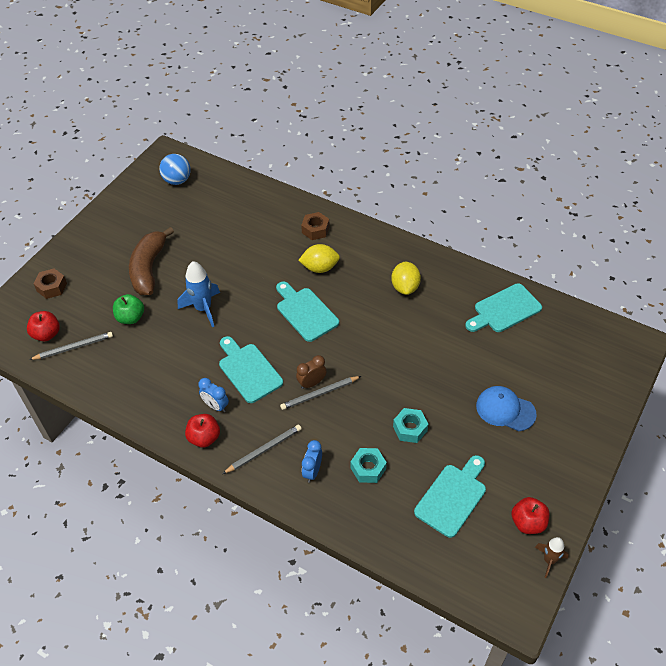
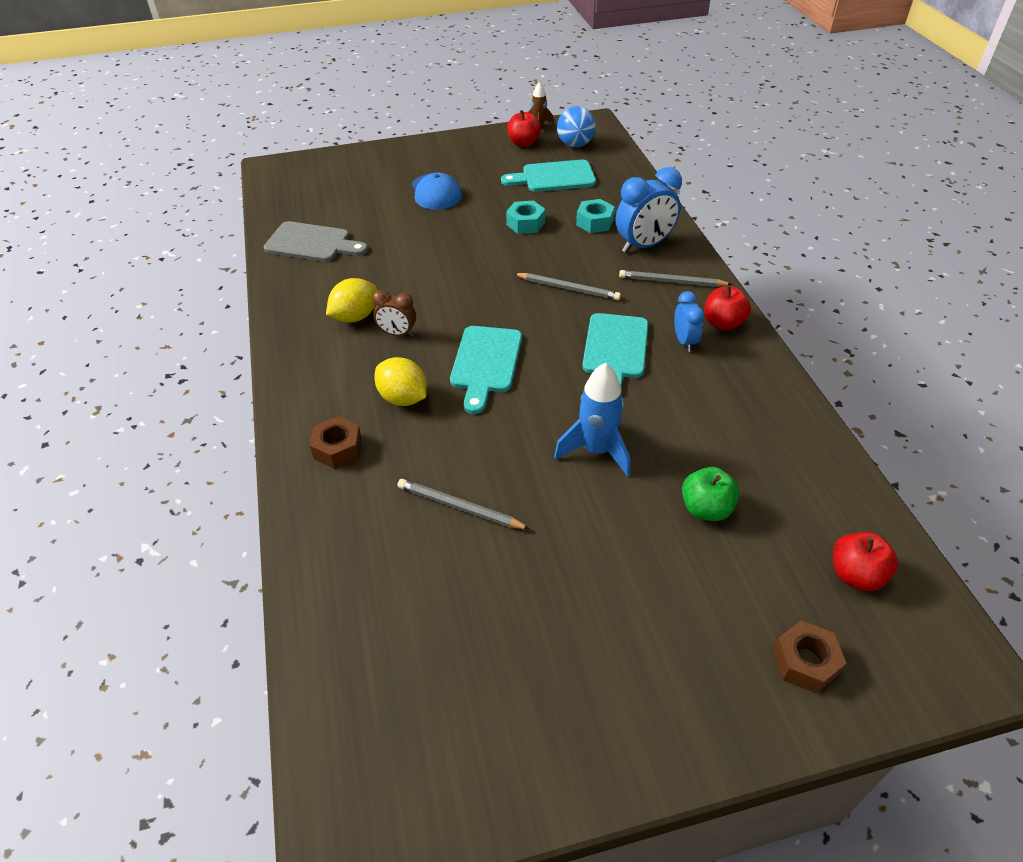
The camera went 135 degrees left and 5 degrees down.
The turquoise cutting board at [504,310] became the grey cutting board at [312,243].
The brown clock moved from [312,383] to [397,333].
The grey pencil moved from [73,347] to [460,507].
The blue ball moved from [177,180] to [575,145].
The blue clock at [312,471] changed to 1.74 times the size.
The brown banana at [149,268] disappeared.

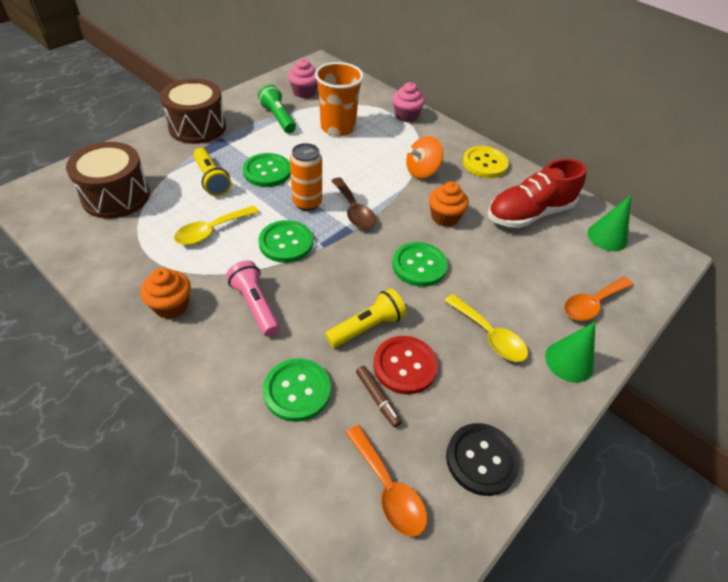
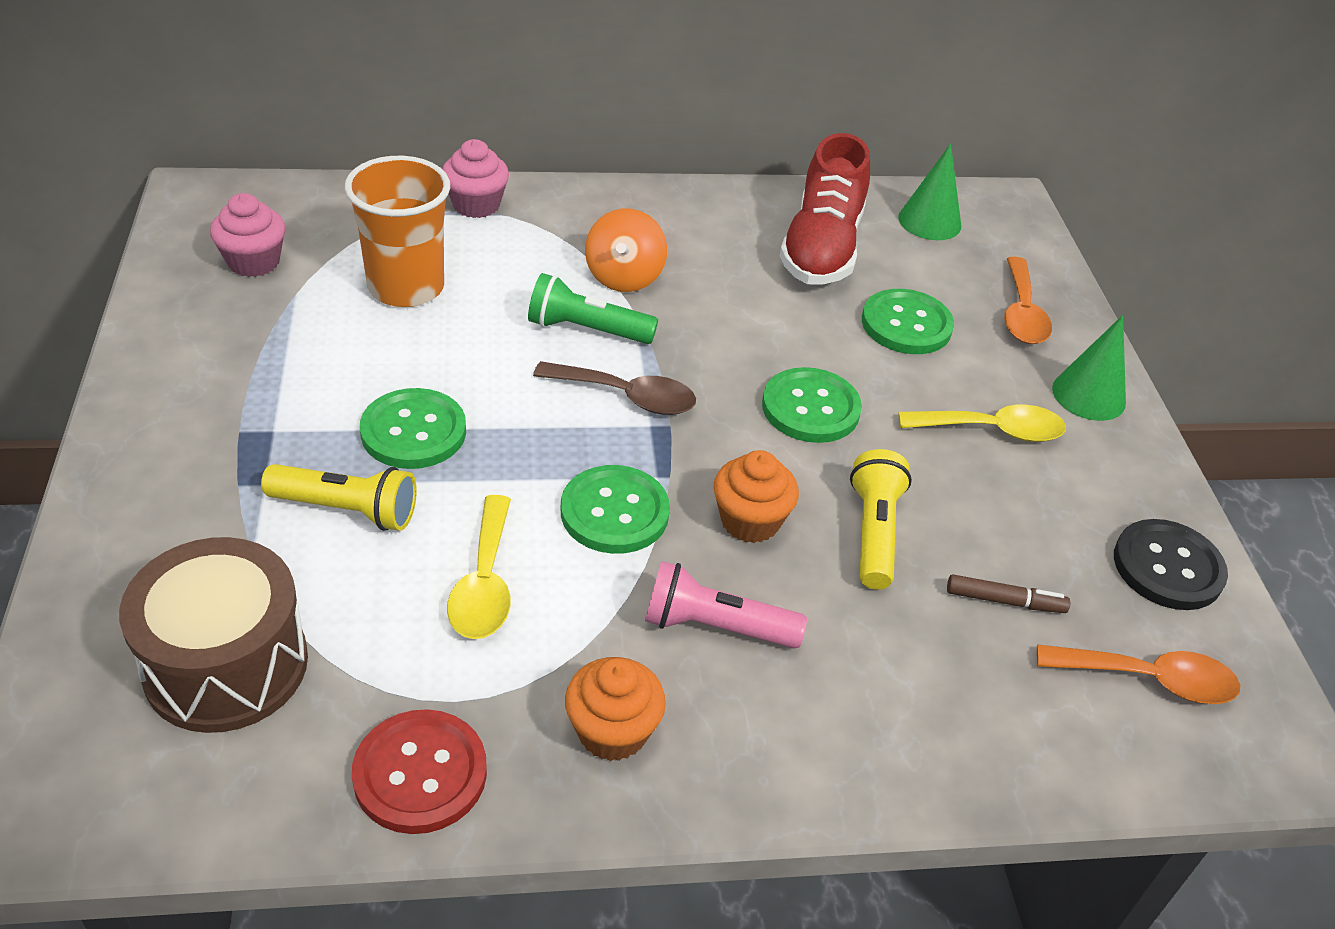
The camera went 50 degrees left and 5 degrees down.
The red button moved from [405,366] to [420,773].
The green flashlight moved from [278,118] to [586,330].
The orange cupcake moved from [444,217] to [750,521].
The green button moved from [297,391] to [906,324].
The brown drum at [197,127] disappeared.
The orange can at [307,203] disappeared.
The yellow button at [485,163] disappeared.

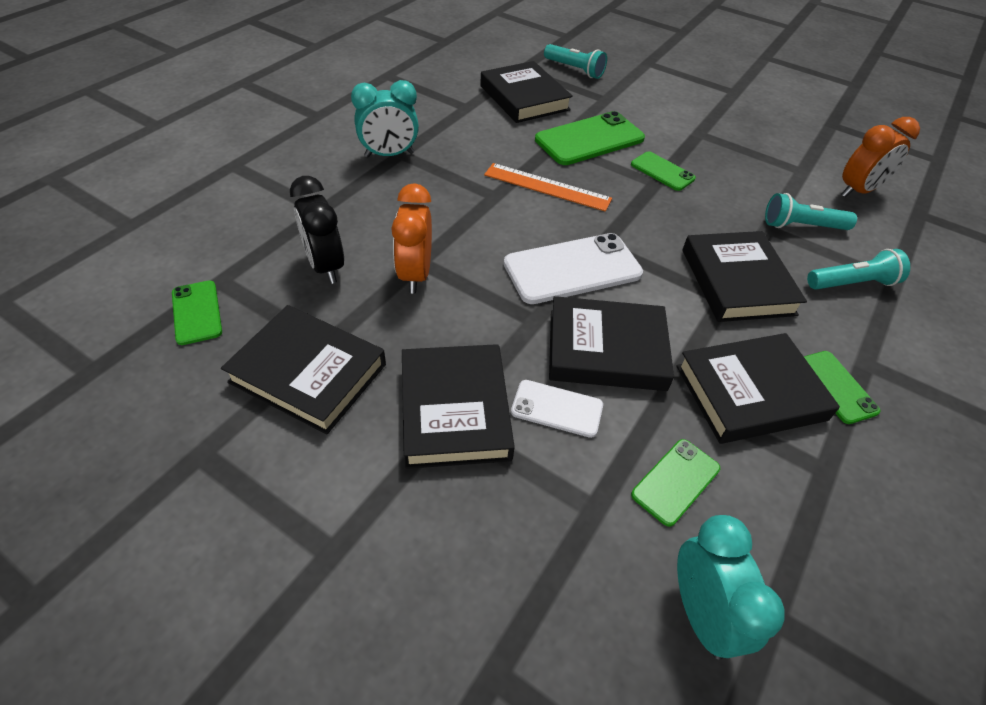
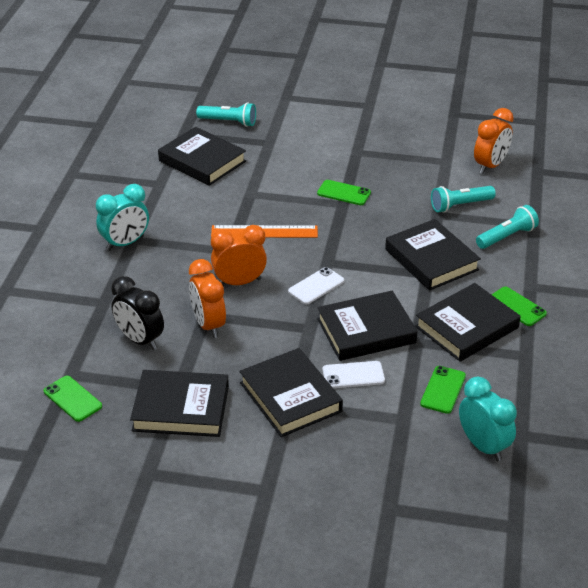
The camera went 20 degrees left and 10 degrees down.
The orange clock at [239,282] appeared.
The white phone at [572,269] changed to 0.56 times the size.
The green phone at [589,139] disappeared.

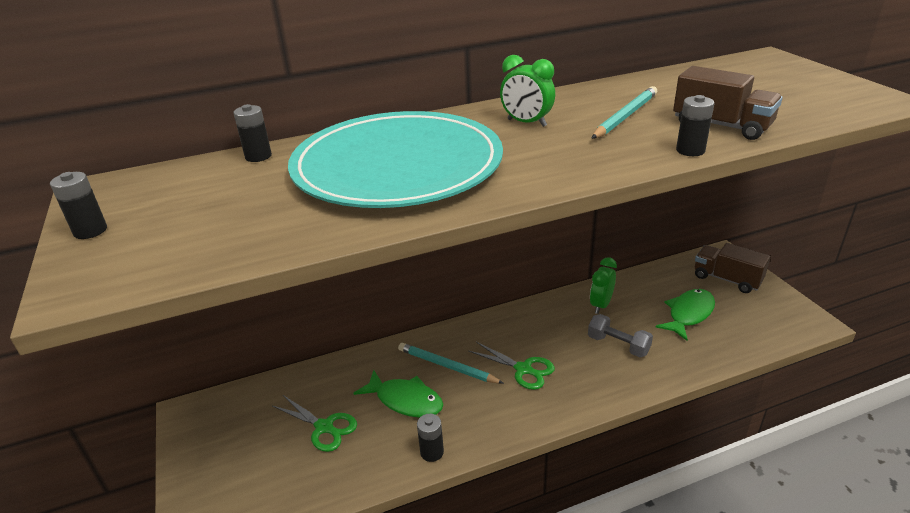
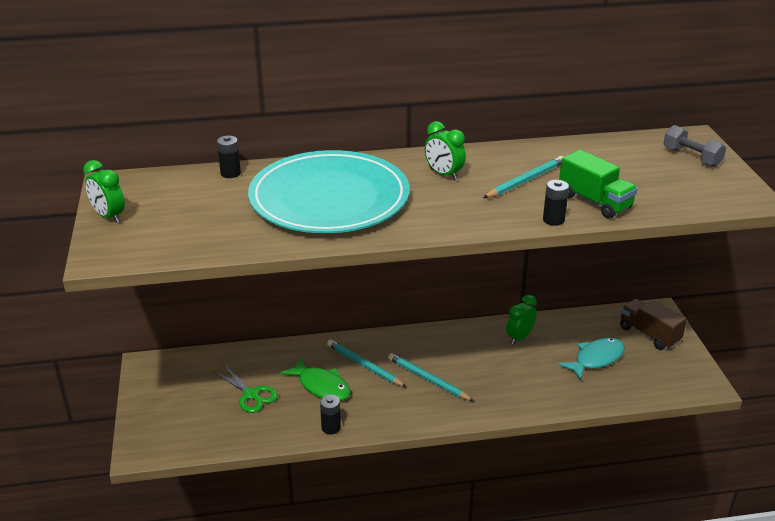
The camera went 10 degrees right and 0 degrees up.
The black battery at [90,231] was replaced by the green clock at [109,216].
The green scissors at [523,369] was replaced by the turquoise pencil at [428,379].
The green fish at [688,314] became the turquoise fish at [596,359].
The brown truck at [721,126] became the green truck at [594,202].
The grey dumbbell moved from [618,345] to [691,157].

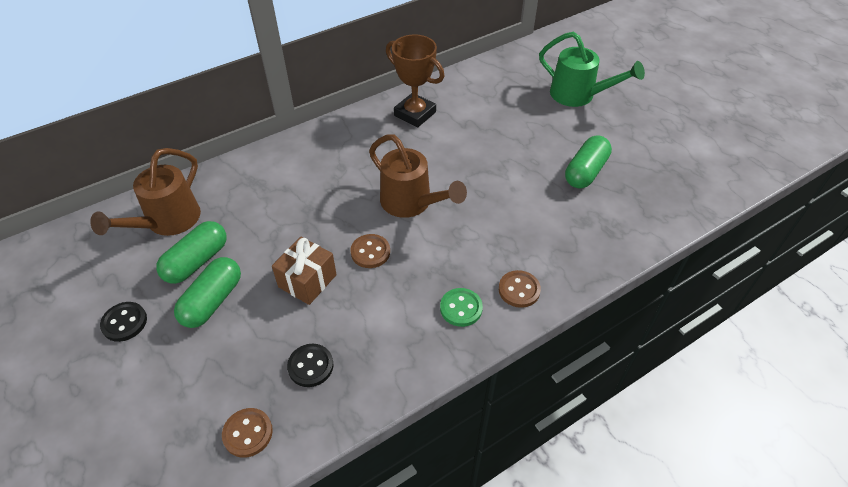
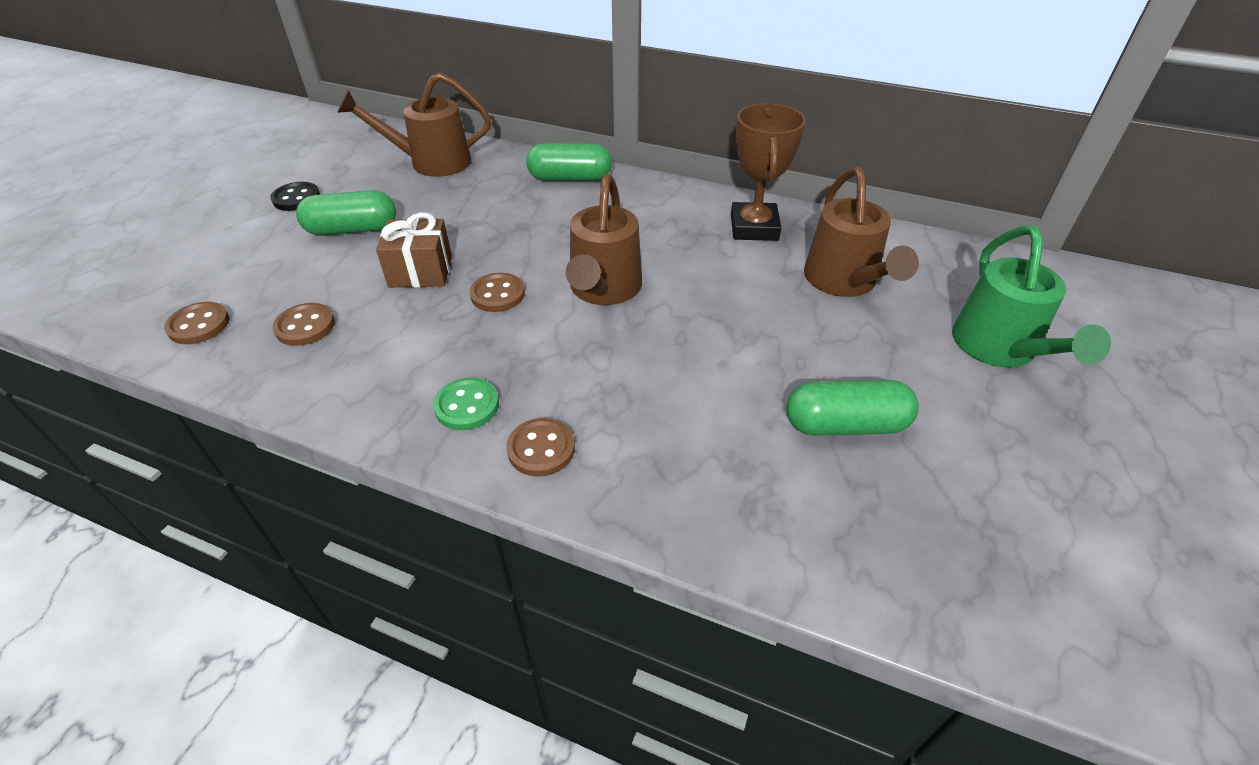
The camera went 55 degrees right and 5 degrees down.
The black button at [310,366] became the brown button at [305,326].
The green capsule moved from [196,261] to [570,178].
The brown watering can at [844,282] appeared.

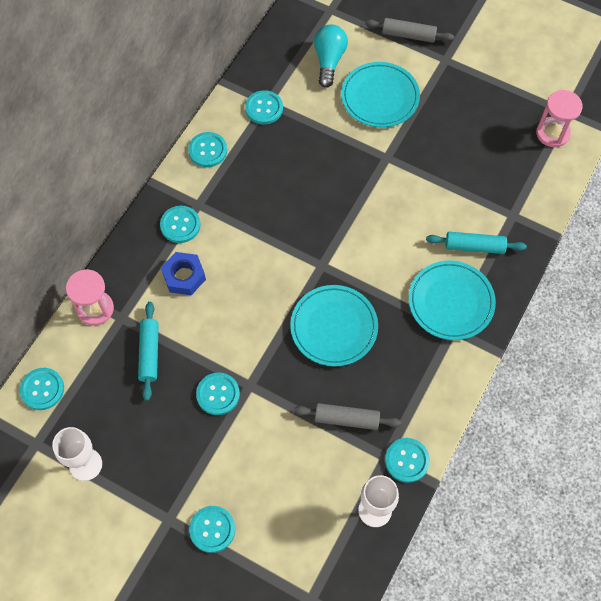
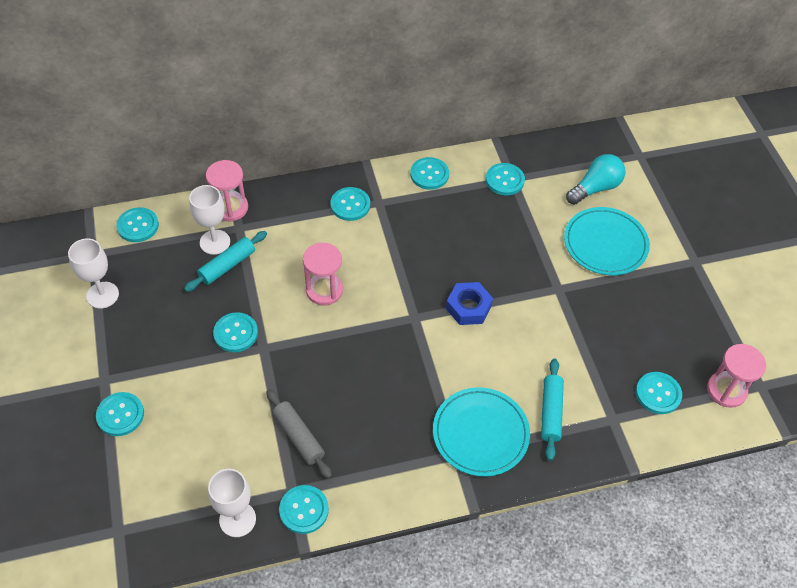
The camera went 45 degrees right and 10 degrees down.
The white goblet at [215,242] appeared.
The pink hourglass at [324,290] appeared.
The blue nut moved from [184,276] to [468,307].
The turquoise rolling pin at [474,246] turned 45 degrees clockwise.
The turquoise button at [658,394] appeared.
The turquoise plate at [334,327] disappeared.
The grey rolling pin at [408,35] disappeared.

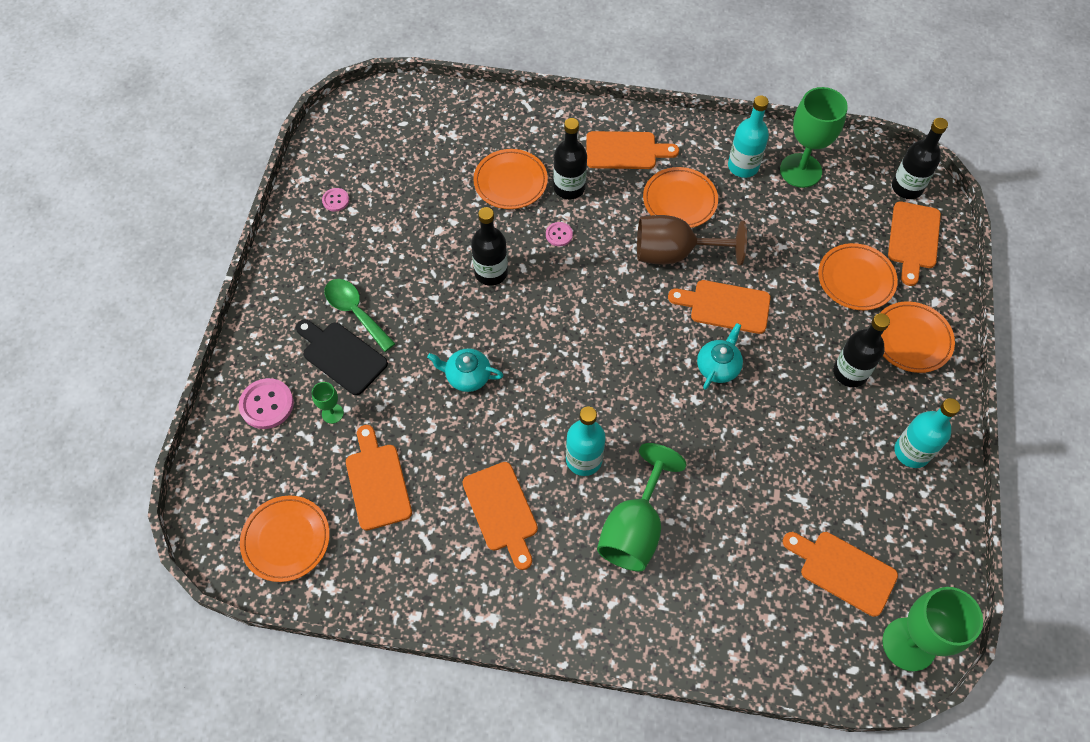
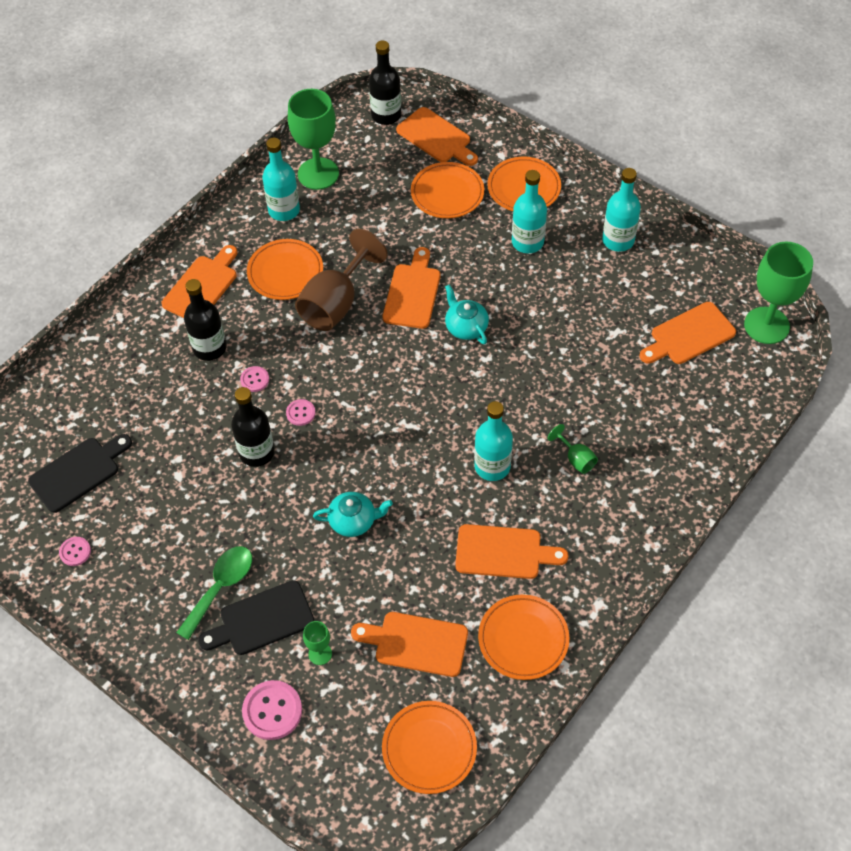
The camera went 60 degrees left and 5 degrees down.
The black cutting board at [78,472] appeared.
The green spoon at [355,312] turned 135 degrees clockwise.
The pink button at [300,413] appeared.
The turquoise teapot at [467,376] turned 135 degrees counterclockwise.
The orange cutting board at [725,306] turned 150 degrees clockwise.
The orange plate moved from [510,182] to [523,639].
The black bottle at [850,372] became the turquoise bottle at [527,242].
The green goblet at [634,528] changed to 0.46 times the size.

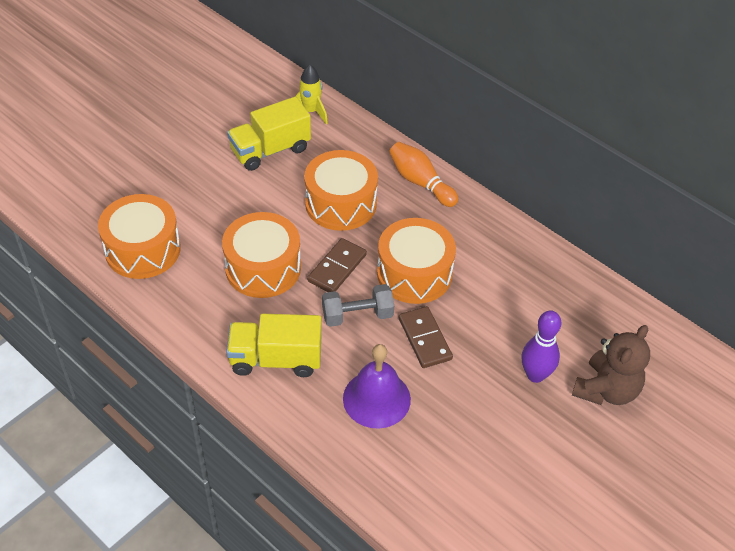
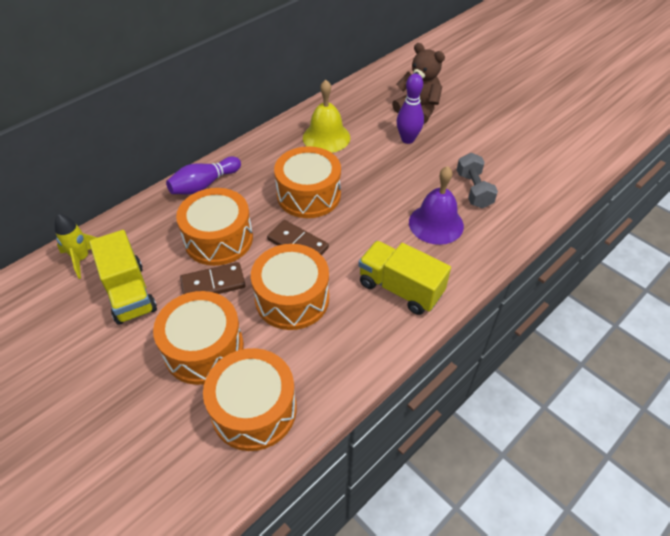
The camera went 85 degrees left and 0 degrees up.
The orange drum at [204,349] appeared.
The orange bowling pin at [420,182] became the purple bowling pin at [204,185].
The brown domino moved from [424,339] to [213,284].
The yellow bell at [326,137] appeared.
The yellow truck at [276,359] turned 120 degrees clockwise.
The grey dumbbell moved from [357,315] to [474,190].

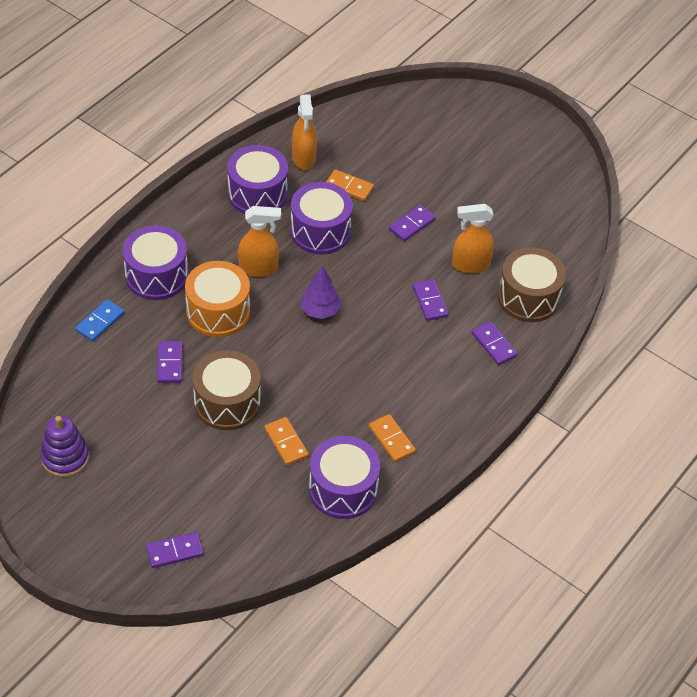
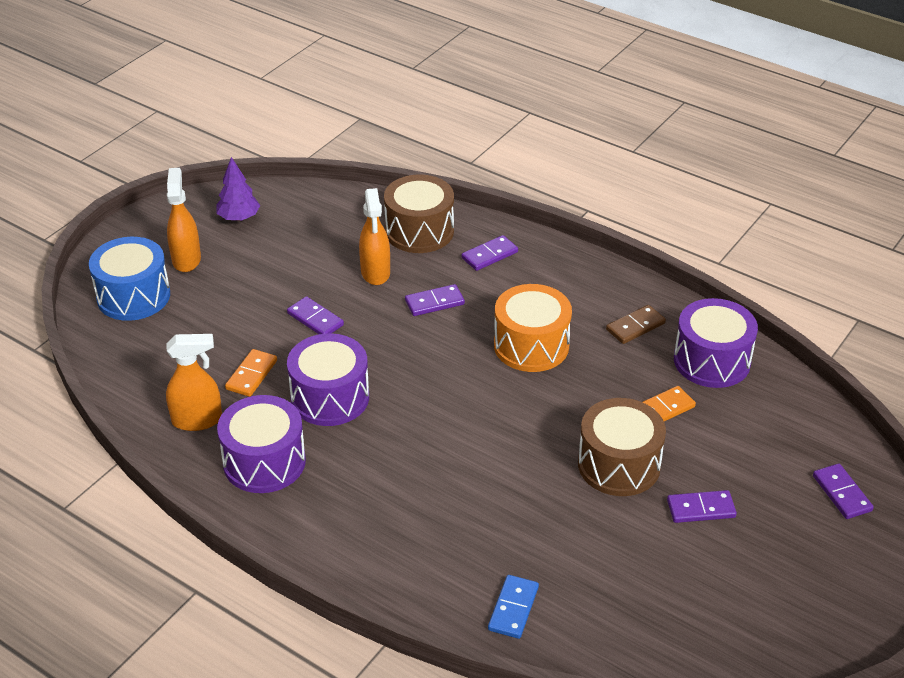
The camera went 90 degrees left and 10 degrees down.
The blue drum at [133,296] appeared.
The orange spray bottle moved from [259,268] to [186,259].
The purple tree moved from [320,310] to [239,218].
The blue domino at [100,322] turned 75 degrees clockwise.
The orange drum moved from [218,311] to [531,345].
The orange domino at [391,439] became the brown domino at [635,327].
The purple domino moved from [169,363] to [701,509].
The purple stacking toy at [65,457] disappeared.
The purple drum at [156,276] disappeared.

